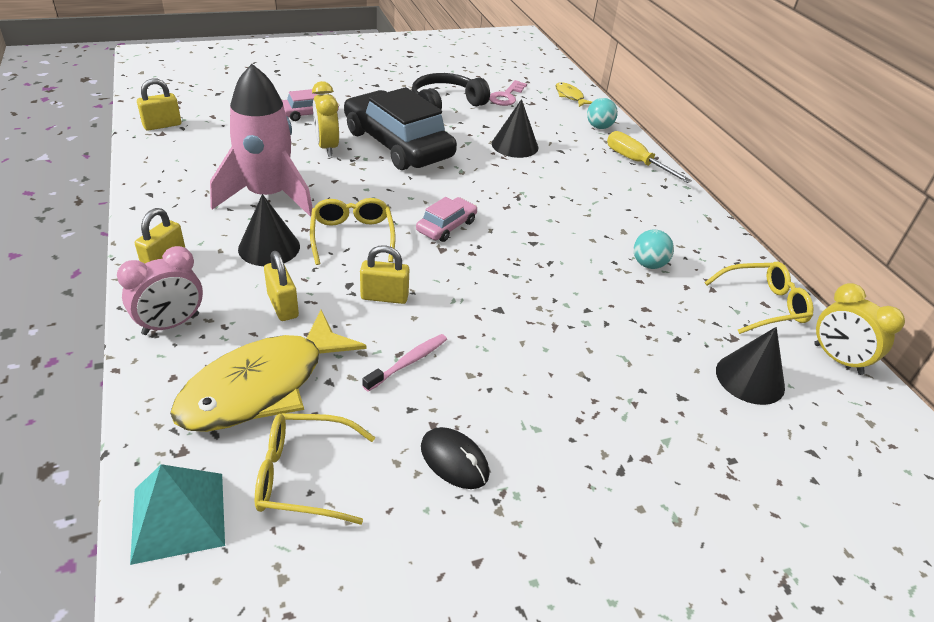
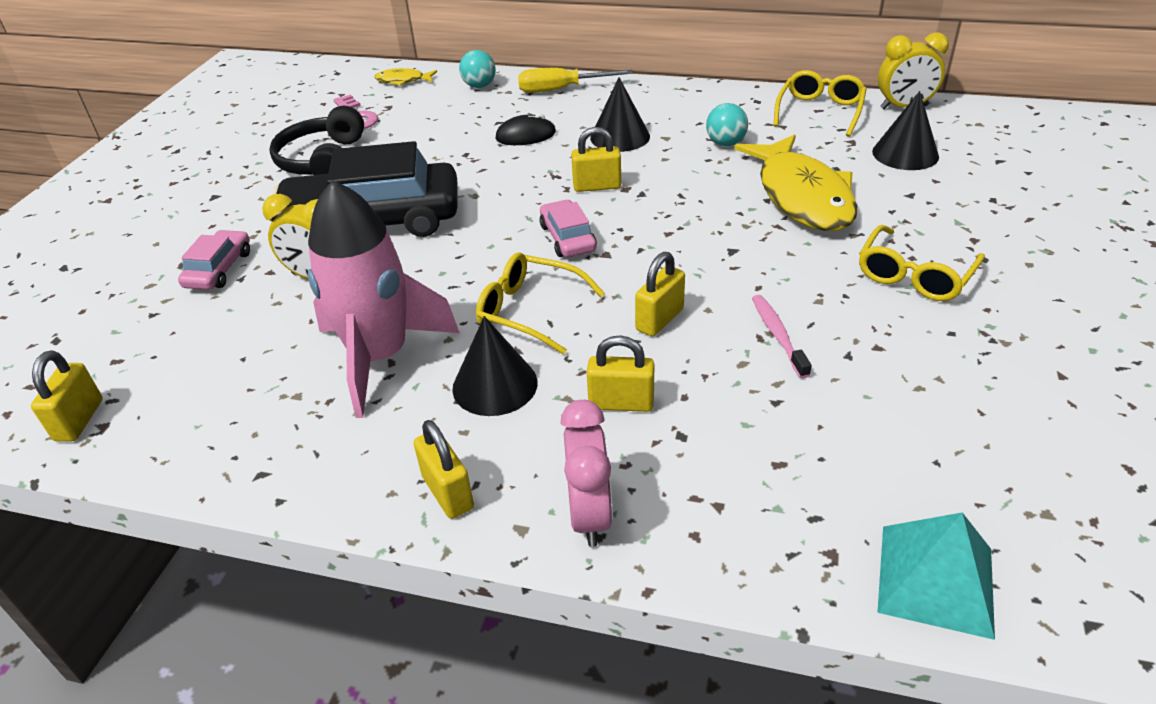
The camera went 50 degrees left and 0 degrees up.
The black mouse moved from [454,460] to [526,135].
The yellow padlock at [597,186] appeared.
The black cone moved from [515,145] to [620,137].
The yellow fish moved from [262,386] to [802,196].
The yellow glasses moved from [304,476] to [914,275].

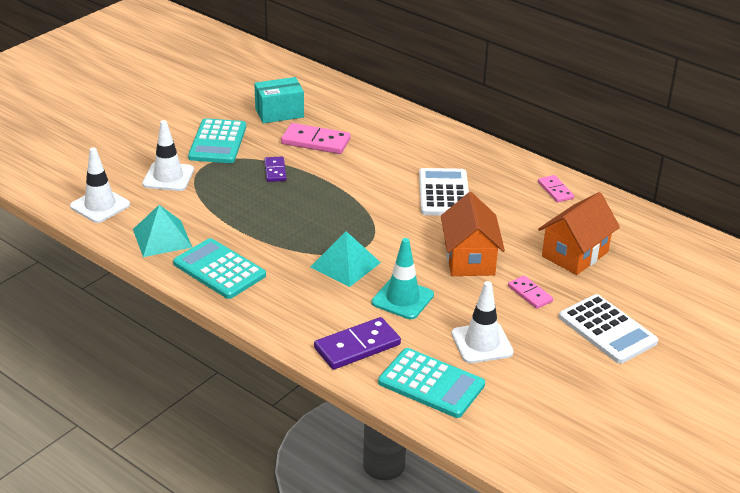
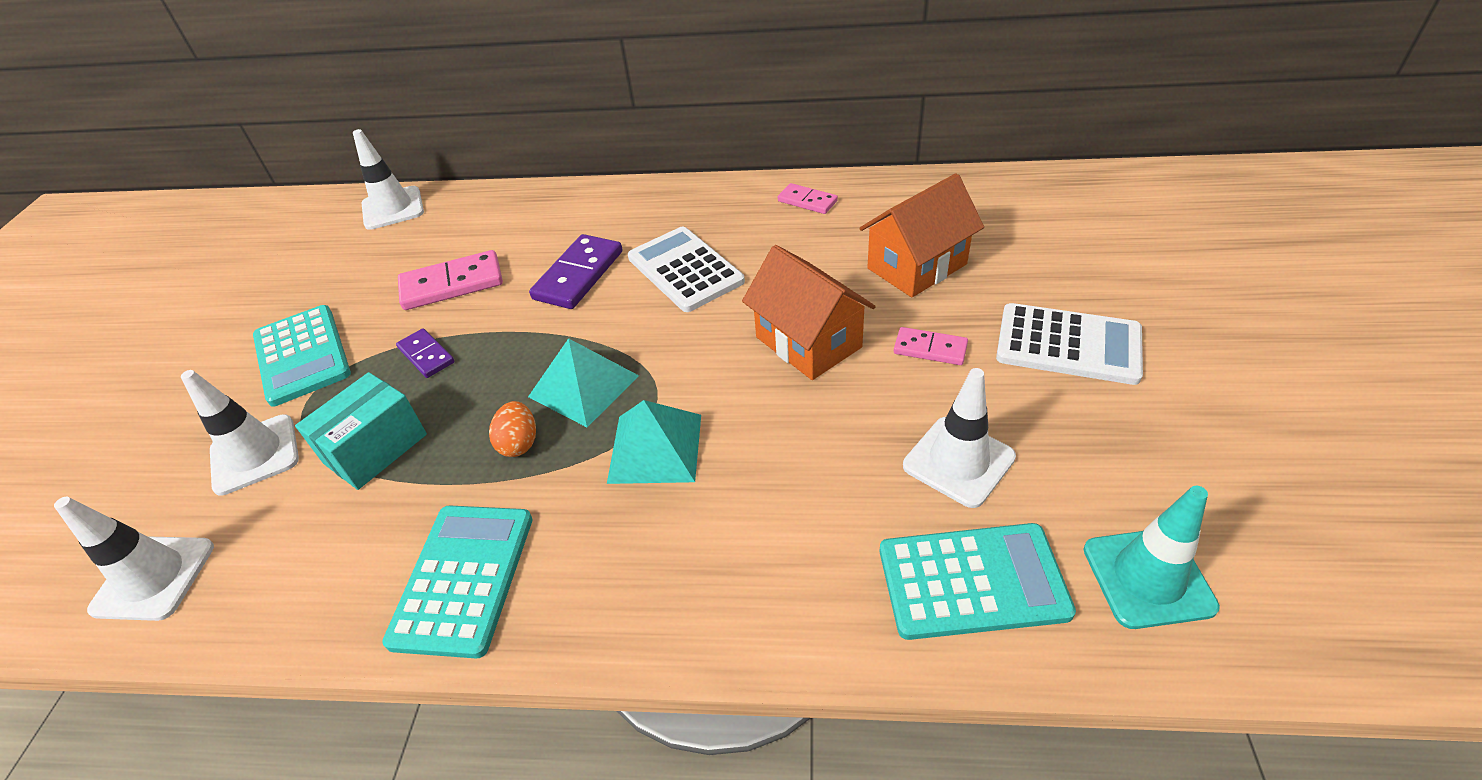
The camera went 30 degrees left and 10 degrees up.
The turquoise box moved from [279,113] to [376,449].
The white traffic cone at [393,208] appeared.
The turquoise calculator at [219,269] turned 90 degrees clockwise.
The orange egg at [519,443] appeared.
The turquoise pyramid moved from [162,238] to [583,386].
The purple domino moved from [357,346] to [578,275].
The orange house at [575,254] turned 45 degrees clockwise.
The turquoise traffic cone moved from [402,299] to [1148,578].

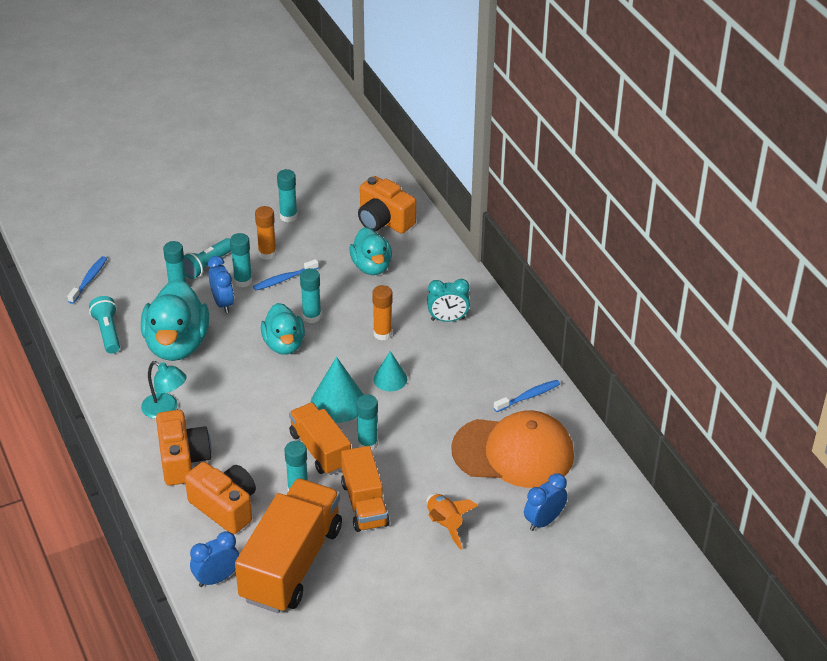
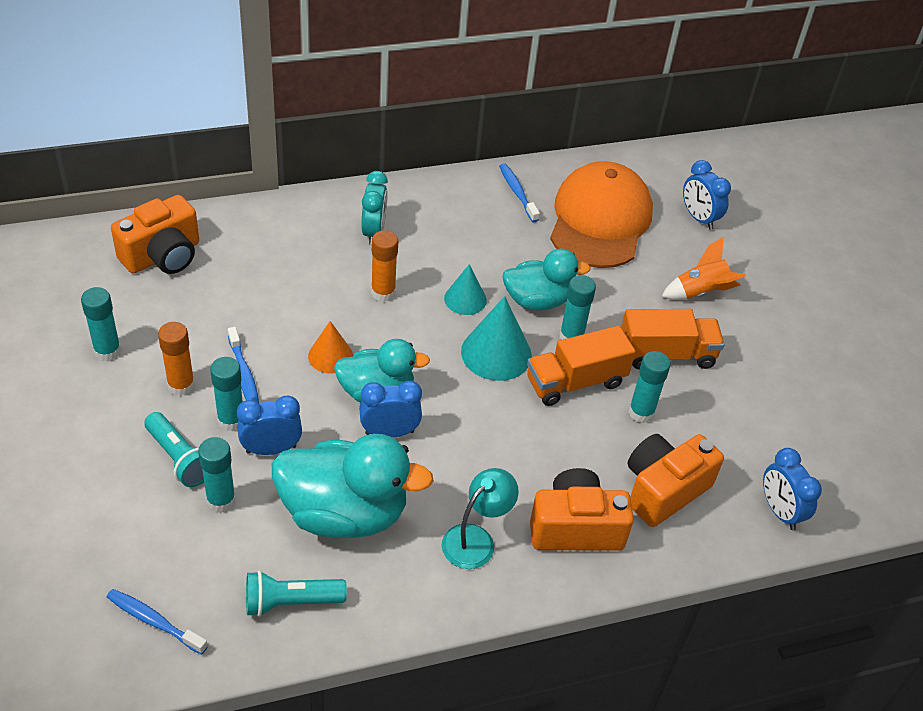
The camera went 85 degrees left and 5 degrees up.
The turquoise glue stick at [311,317] was replaced by the orange cone at [330,356].
The blue clock at [389,432] appeared.
The turquoise duck moved from [371,266] to [537,300].
The orange truck at [291,563] disappeared.

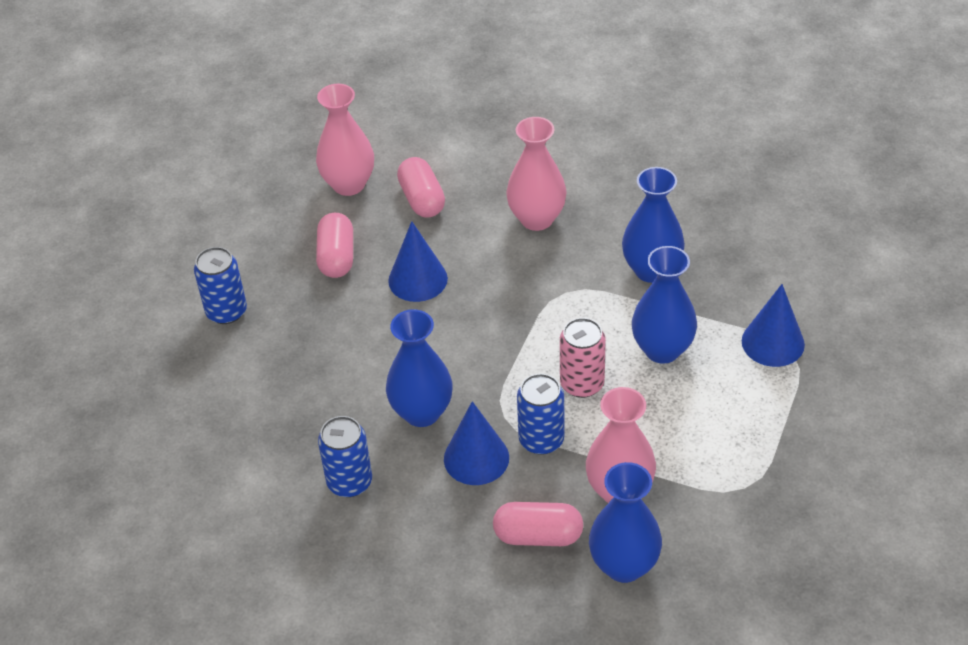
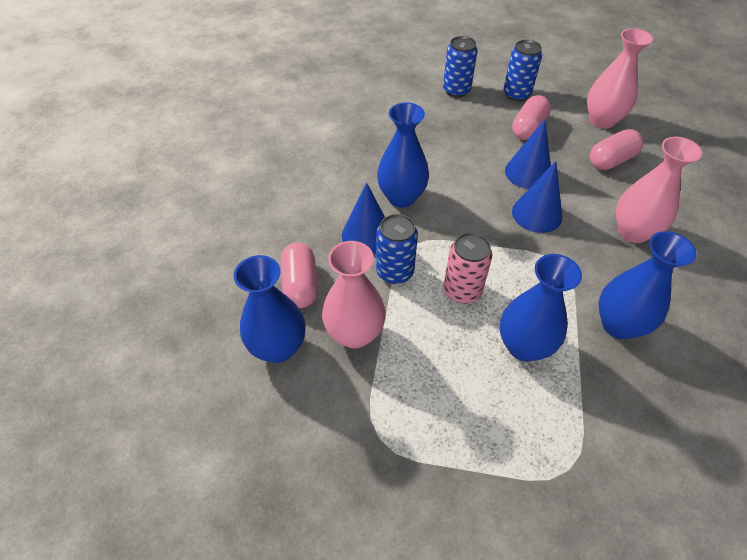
The camera went 75 degrees right and 5 degrees up.
The blue can moved from [349,482] to [516,94].
The pink capsule at [336,257] turned 45 degrees counterclockwise.
The blue cone moved from [773,342] to [537,214].

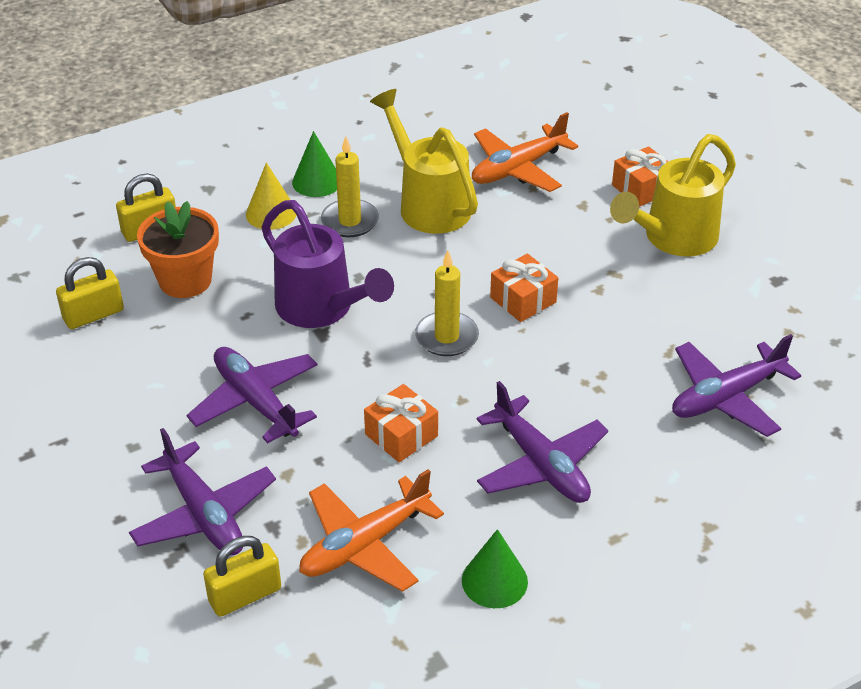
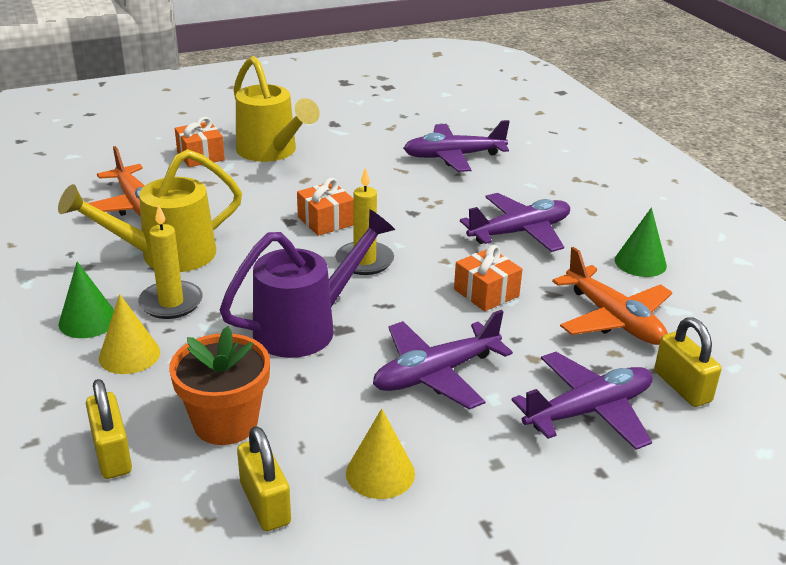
The camera went 85 degrees left and 10 degrees down.
The yellow cone at [380,473] appeared.
The purple plane at [726,397] turned 105 degrees clockwise.

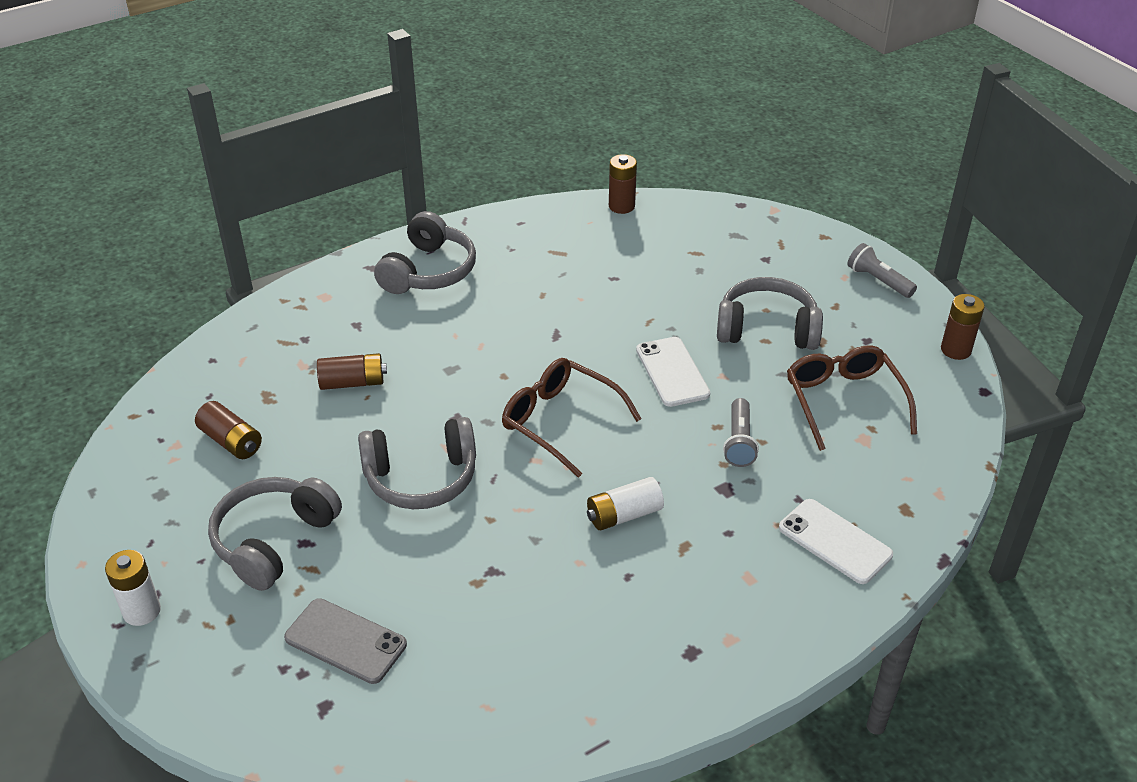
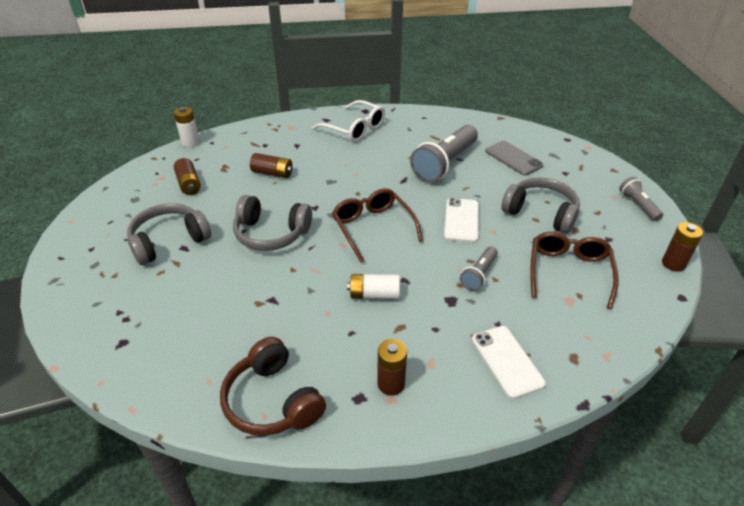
The camera went 25 degrees right and 0 degrees up.
The white battery moved from [142,611] to [190,142].
The brown headphones at [272,401] appeared.
The grey headphones at [429,271] was replaced by the white glasses at [355,129].
The brown battery moved from [621,206] to [391,384].
The grey flashlight at [445,164] appeared.
The grey phone moved from [345,641] to [513,158].

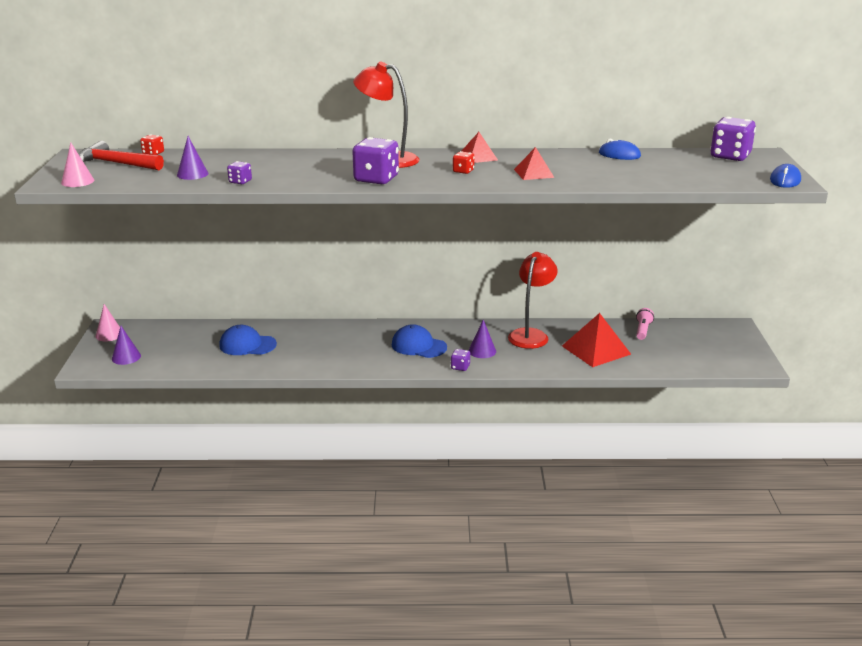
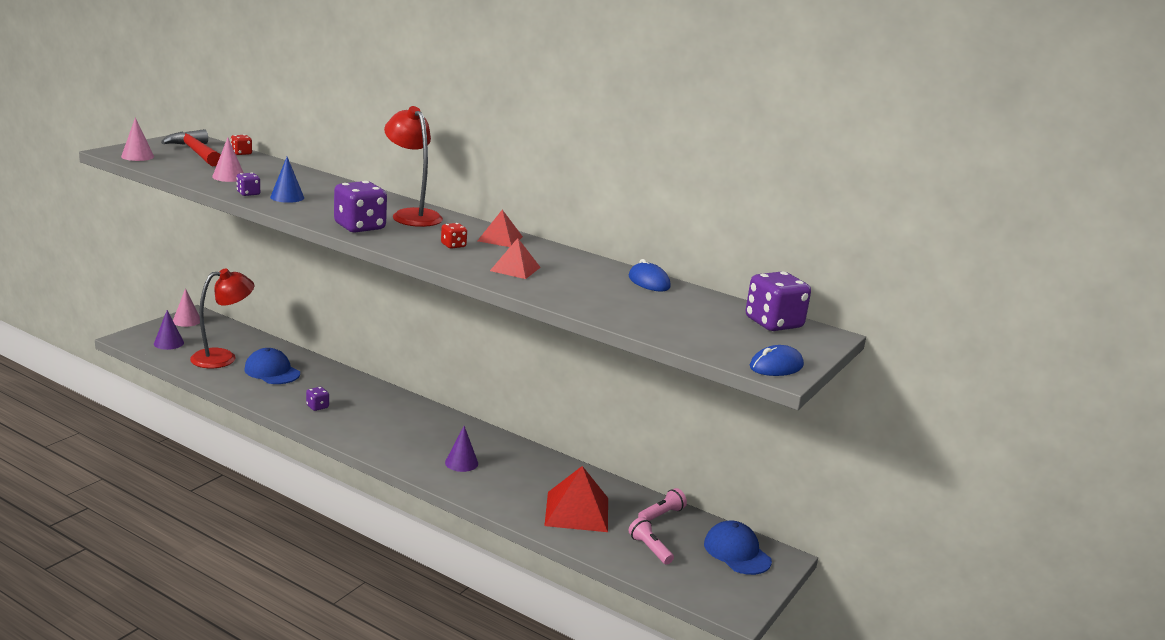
The camera went 30 degrees right and 5 degrees down.
The red lamp moved from [531,335] to [223,357].
The purple cone at [192,174] became the pink cone at [228,177].
The blue cone at [287,197] appeared.
The purple dice moved from [460,367] to [317,407].
The pink flashlight at [649,549] appeared.
The blue cap moved from [418,346] to [737,552].

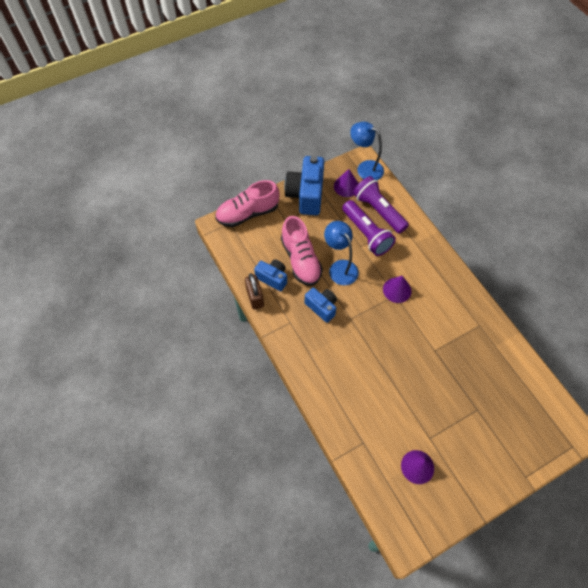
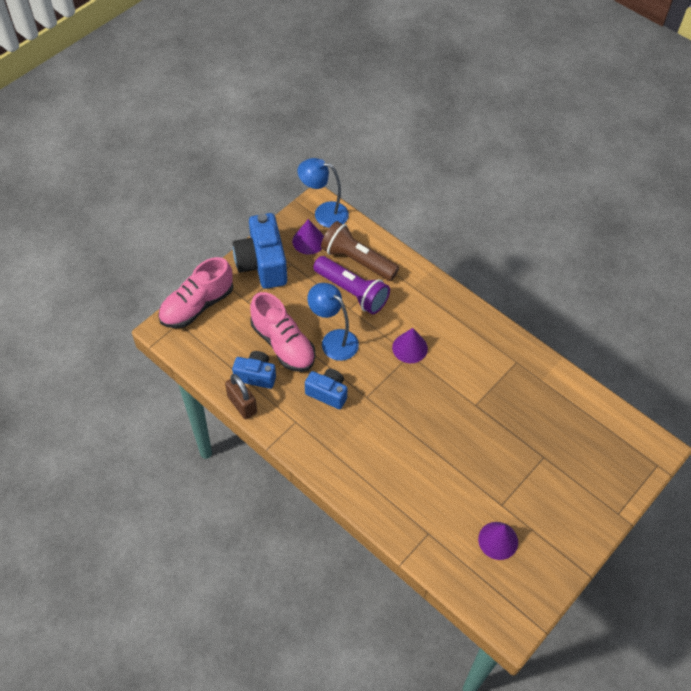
The camera went 20 degrees left and 5 degrees down.
The purple flashlight at [378,210] became the brown flashlight at [357,260].

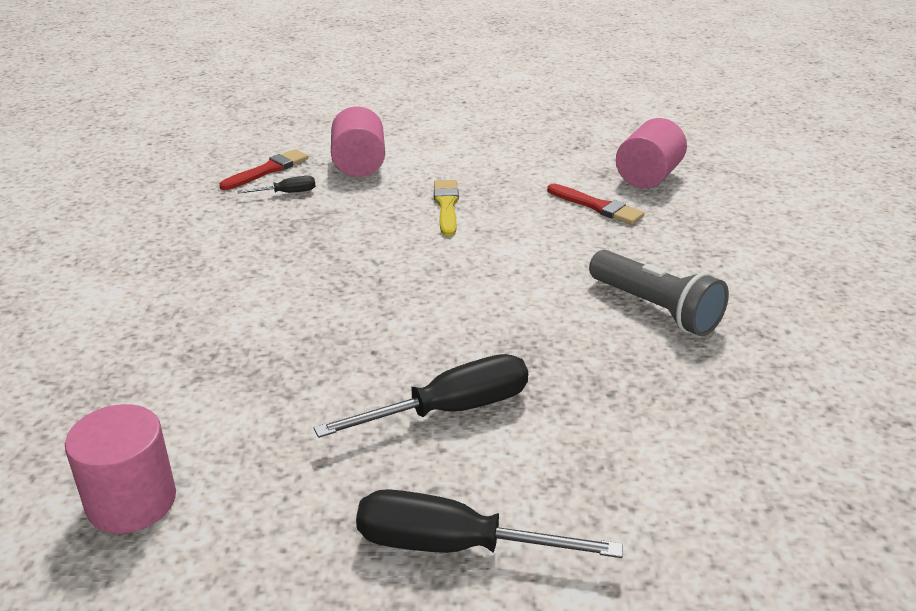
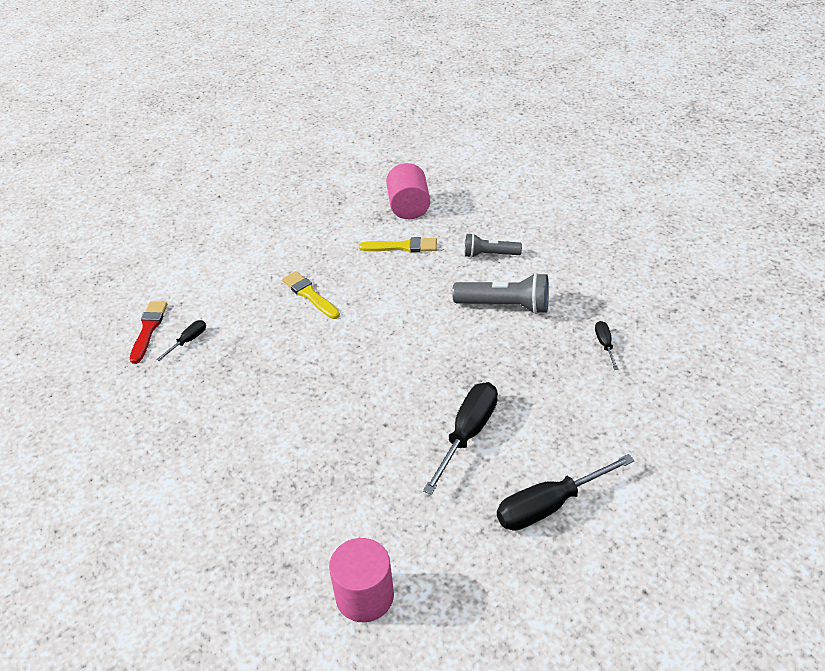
The camera went 35 degrees left and 10 degrees up.
The red brush at [597,206] became the yellow brush at [402,247].
The grey flashlight at [489,254] appeared.
The black screwdriver at [605,345] appeared.
The pink cylinder at [359,165] disappeared.

